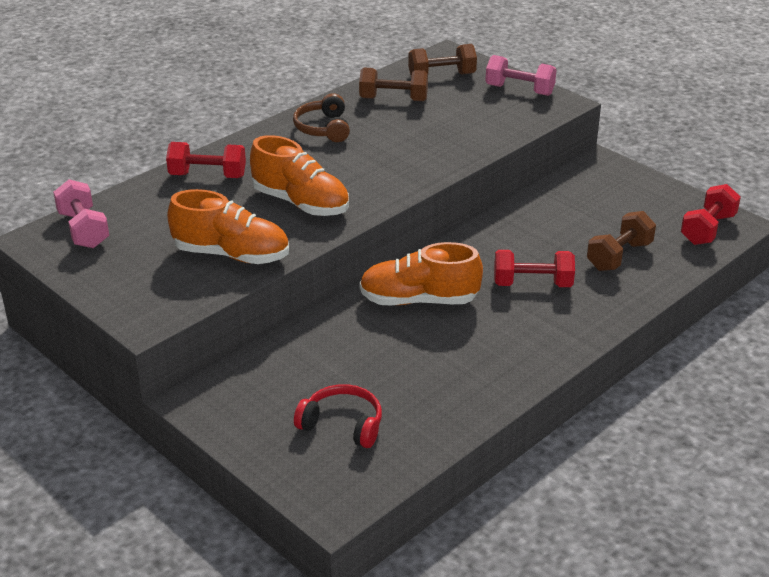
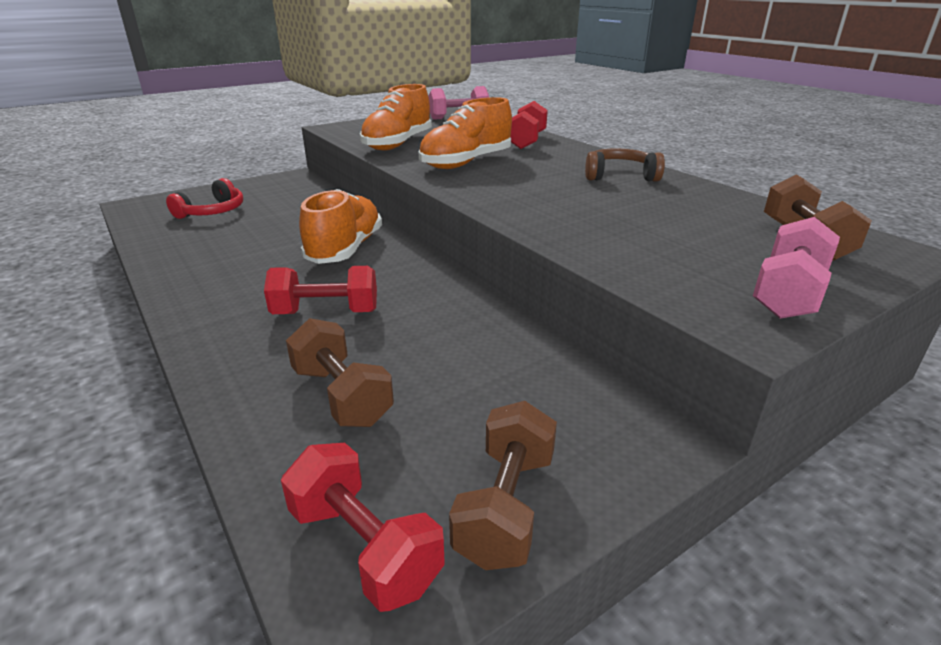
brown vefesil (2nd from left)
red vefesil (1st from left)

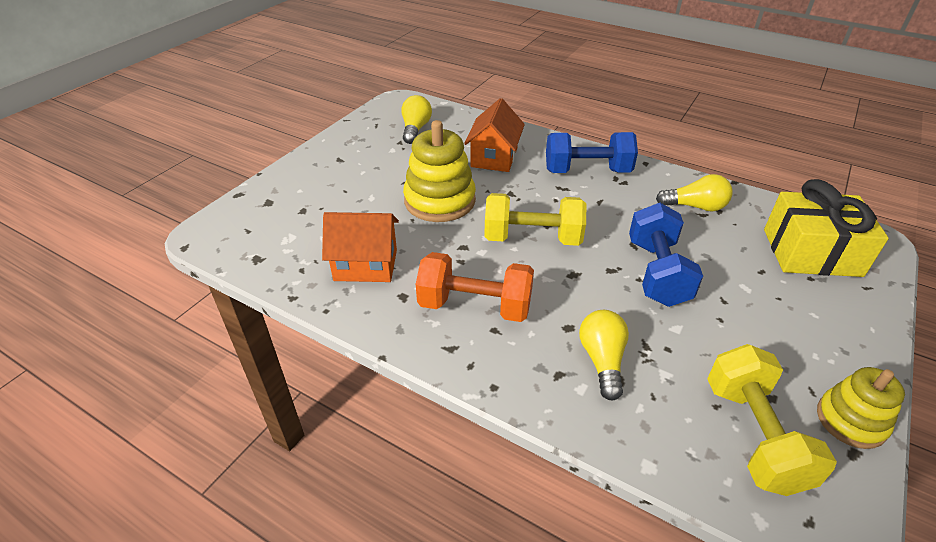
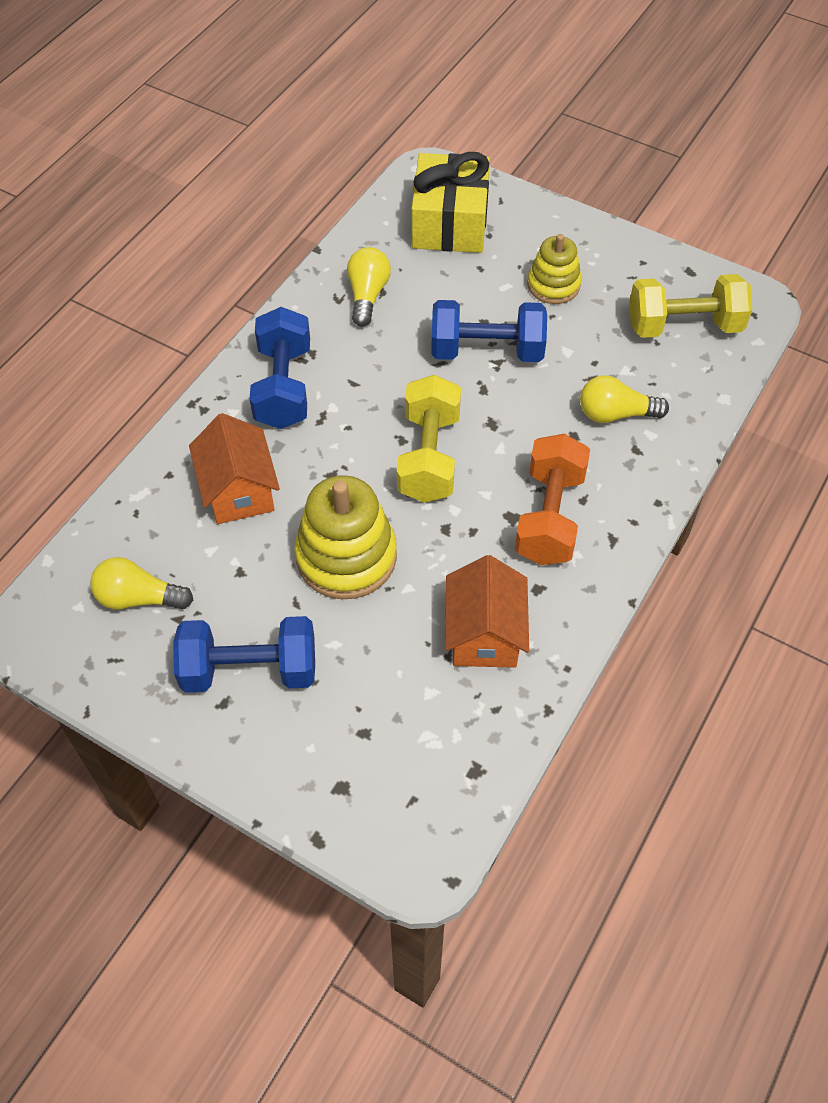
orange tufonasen (1st from left)
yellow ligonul (2nd from left)
blue vefesil (1st from left)

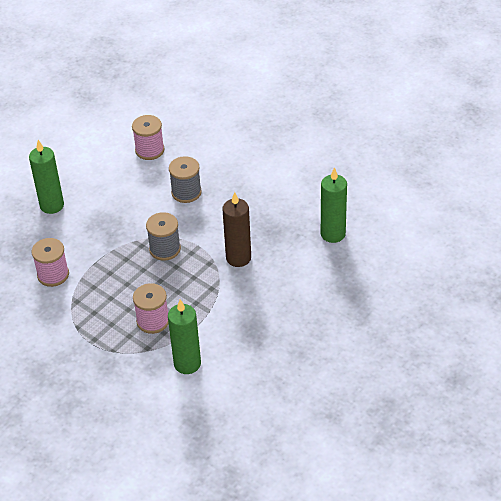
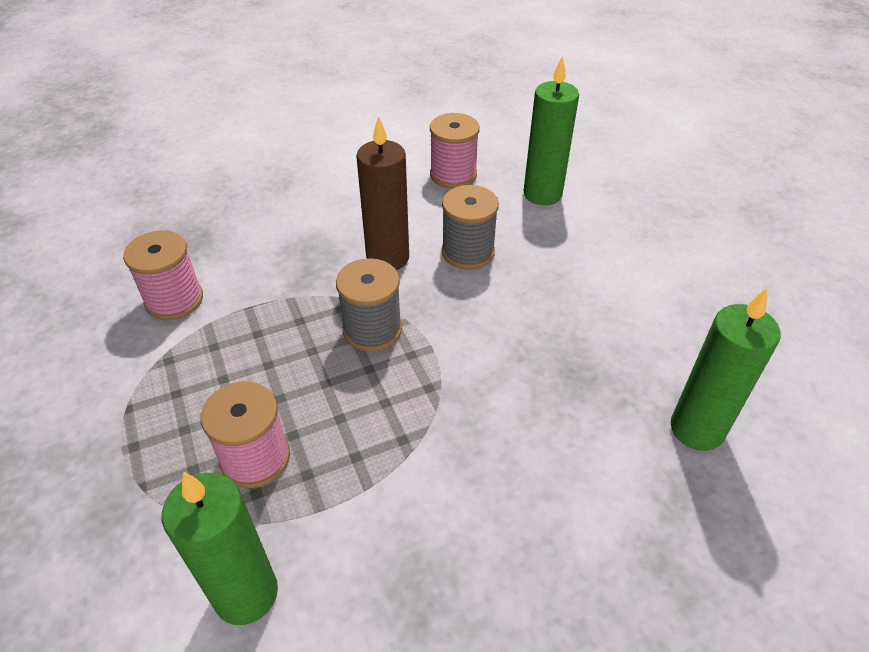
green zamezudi (2nd from left)
brown zamezudi

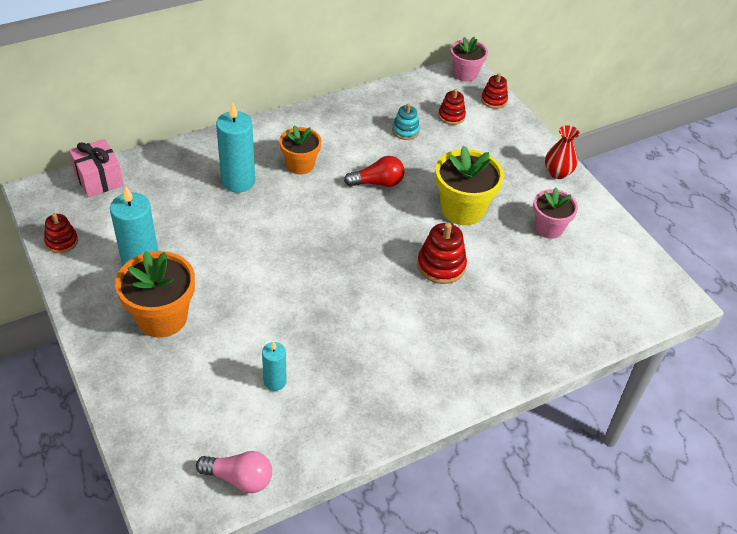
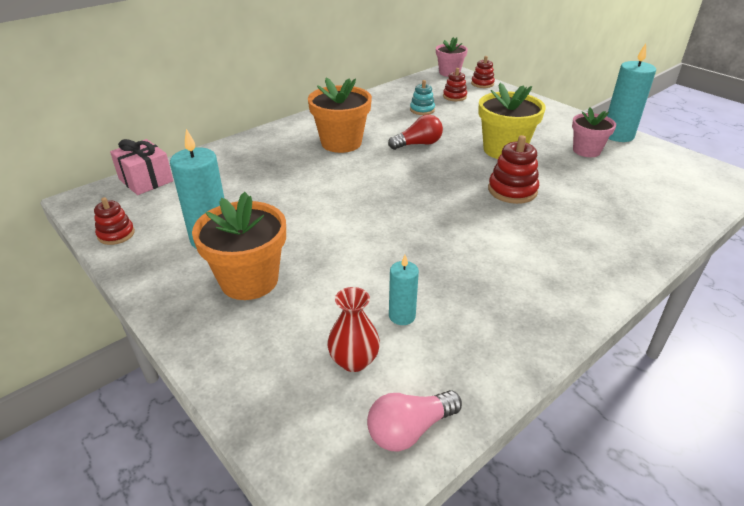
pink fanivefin
turquoise zamezudi (3rd from left)
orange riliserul (2nd from left)
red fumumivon

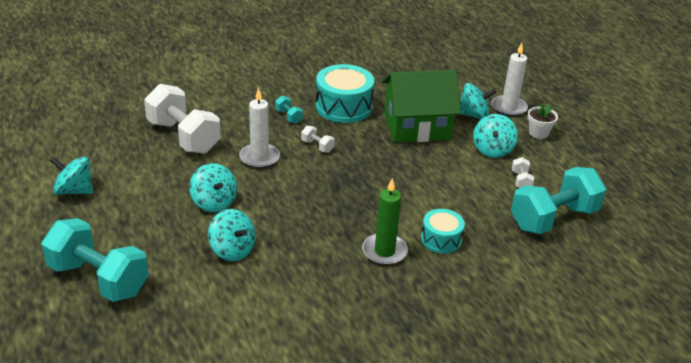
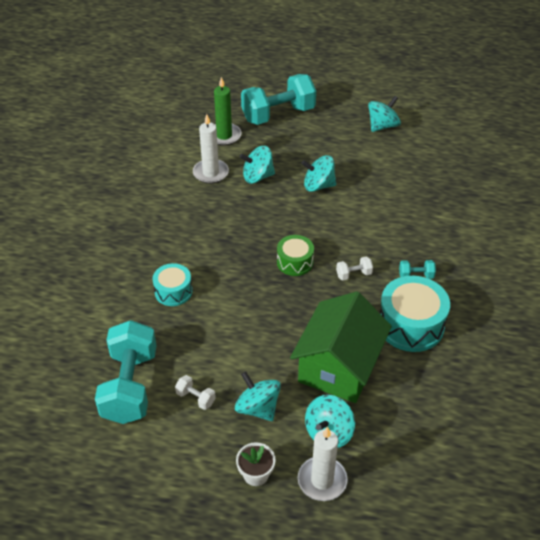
white vefesil (1st from left in the first image)
white zamezudi (1st from left)
green zamezudi
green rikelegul

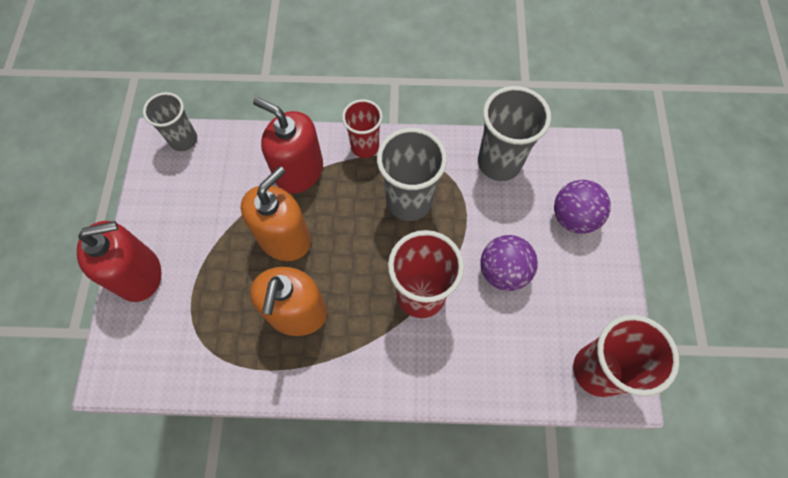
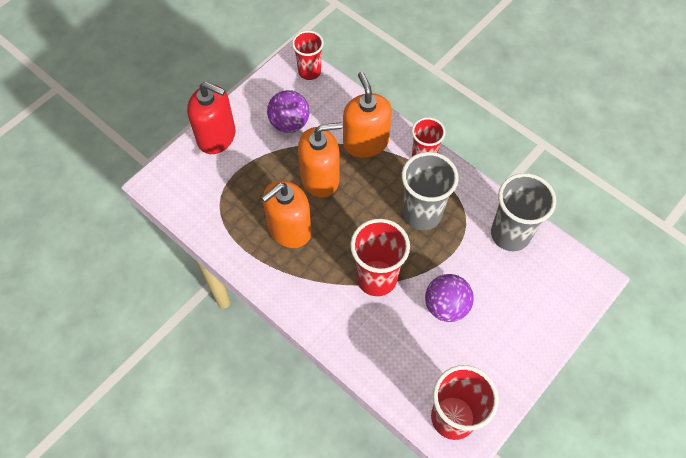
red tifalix (1st from left)
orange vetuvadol (3rd from left)
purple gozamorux (1st from left)

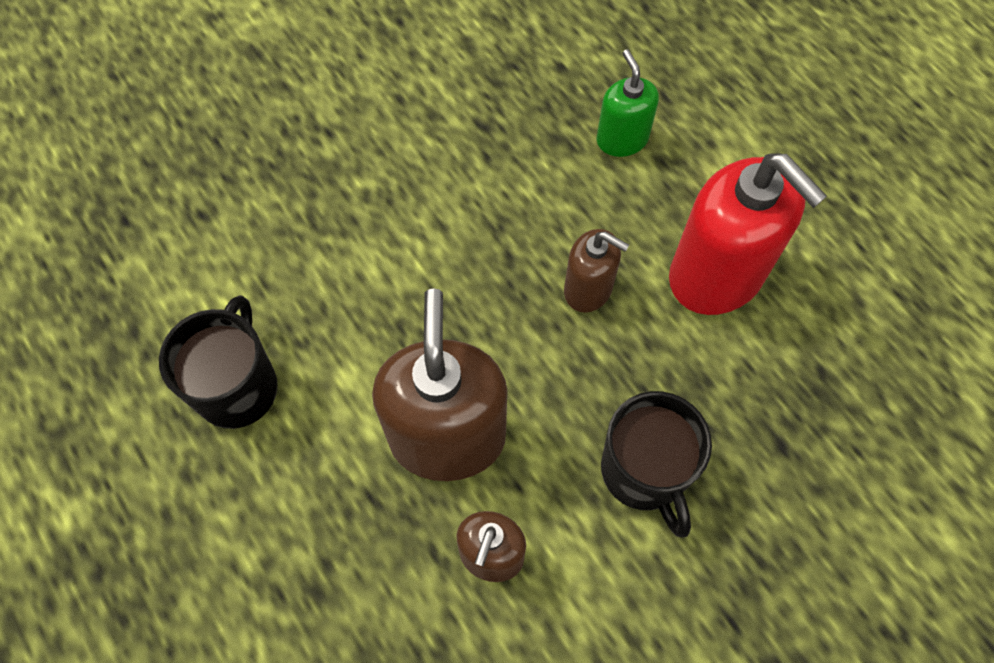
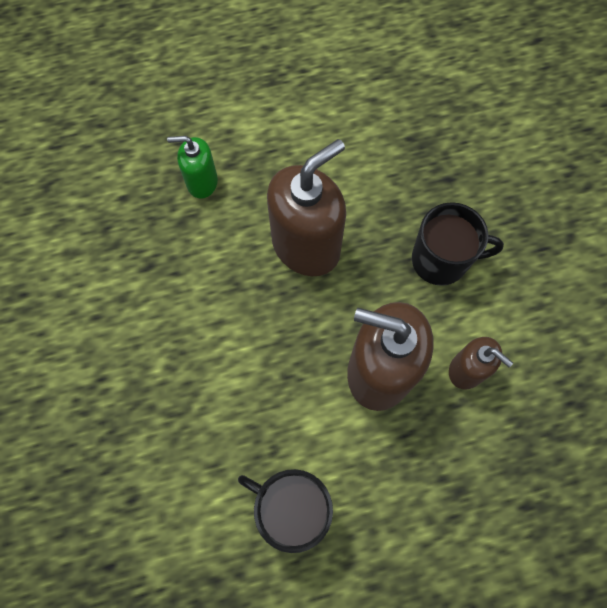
brown vetuvadol (1st from left)
red vetuvadol

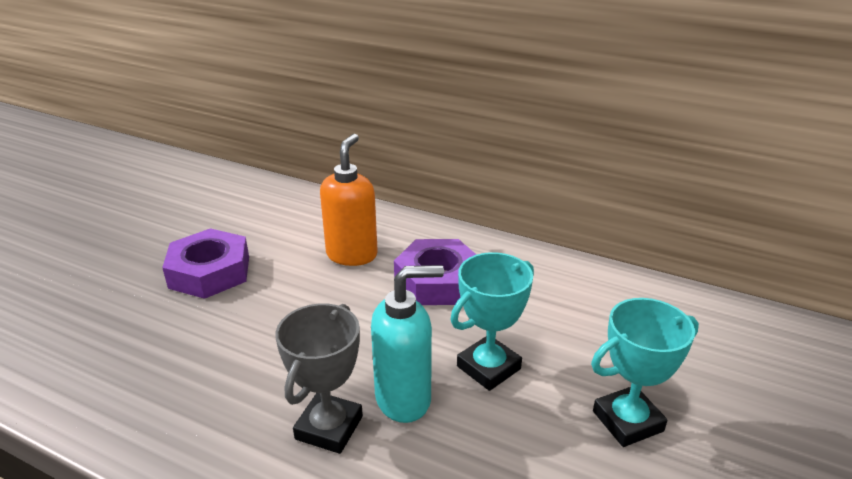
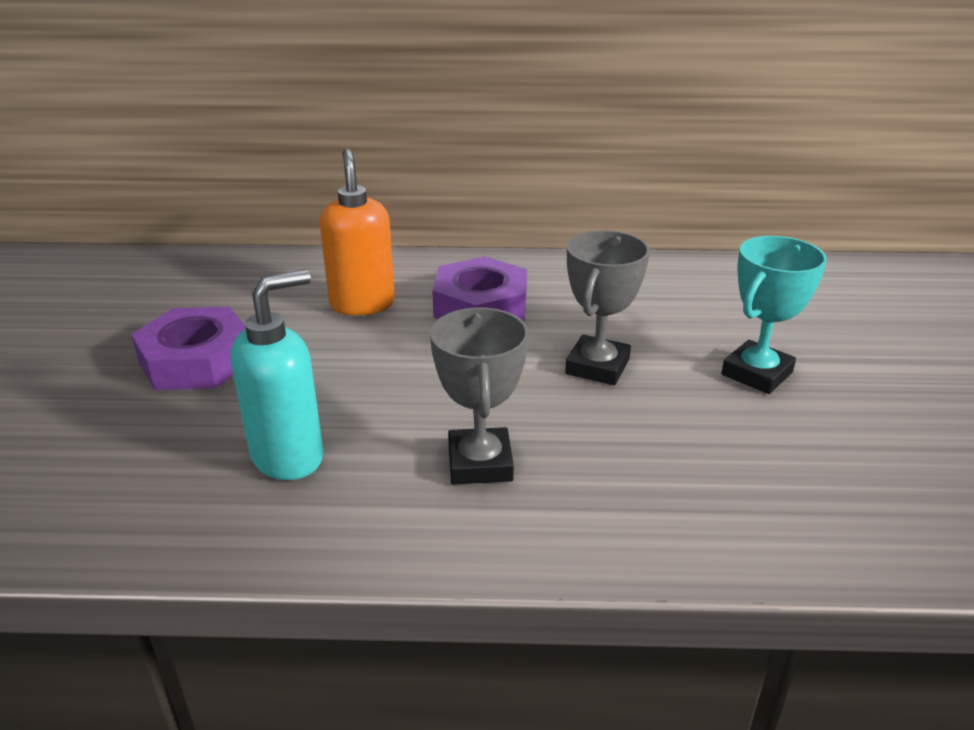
turquoise vetuvadol
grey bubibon (2nd from left)

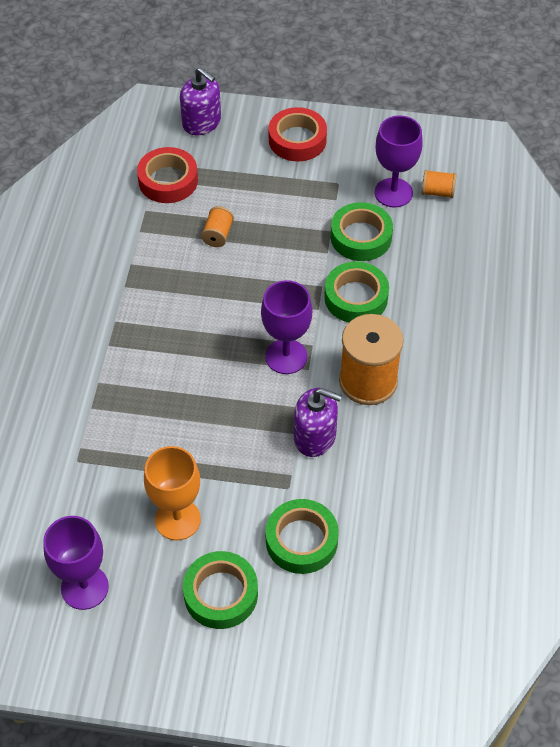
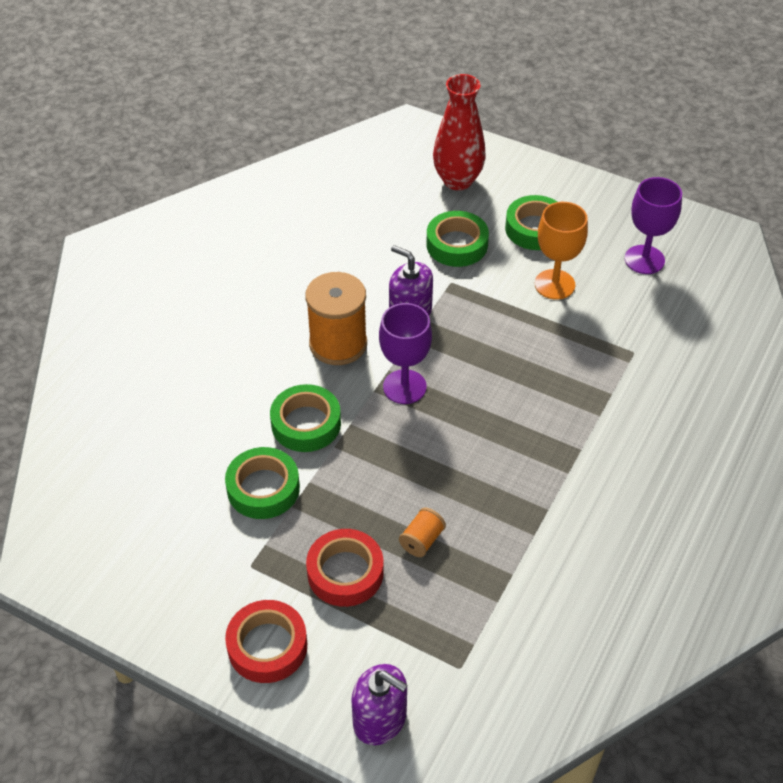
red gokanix (2nd from left)
purple vetuvadol (1st from left)
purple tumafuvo (3rd from left in the first image)
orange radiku (3rd from left in the first image)
red fumumivon

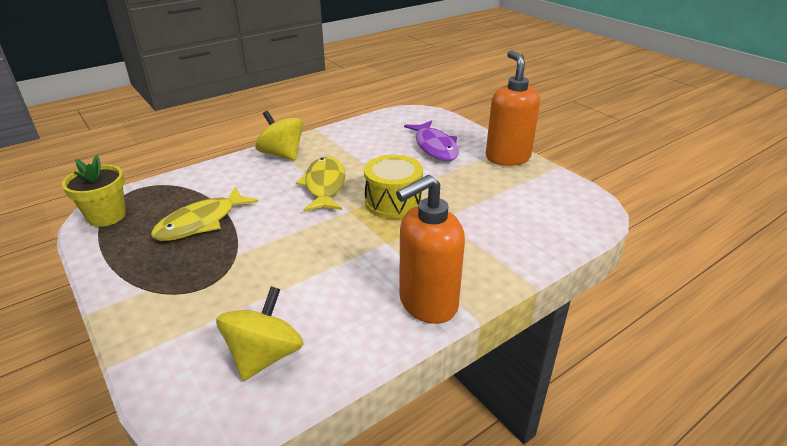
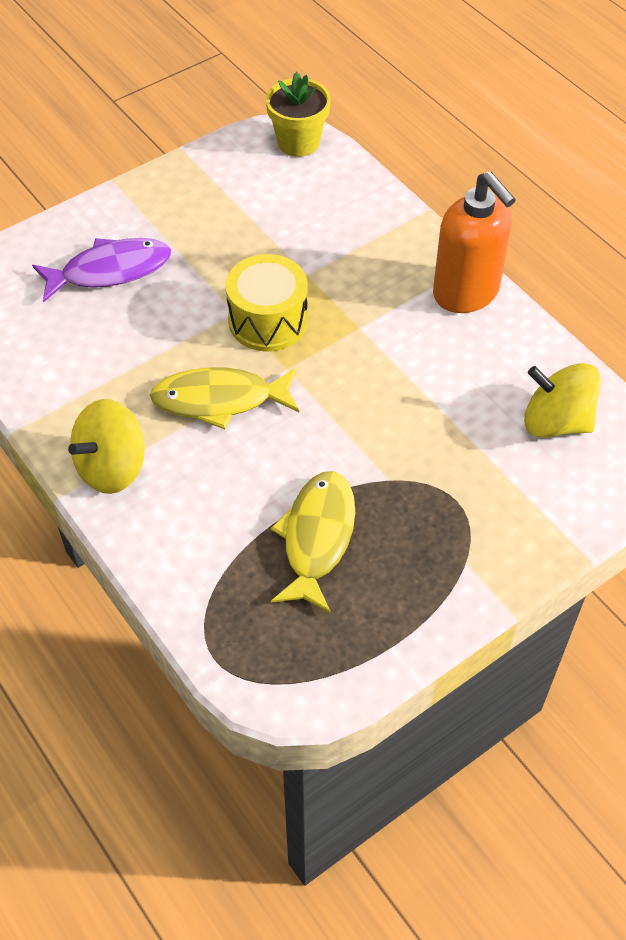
yellow riliserul
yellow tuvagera (2nd from left)
orange vetuvadol (2nd from left in the first image)

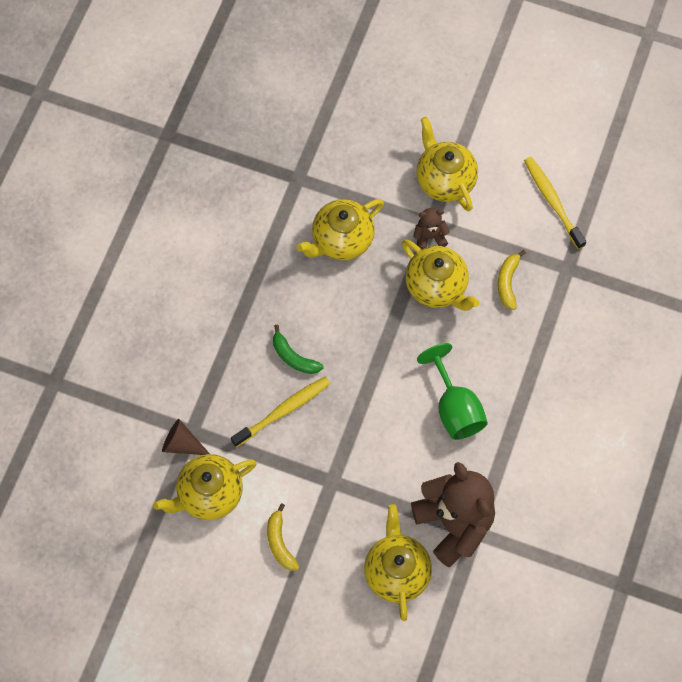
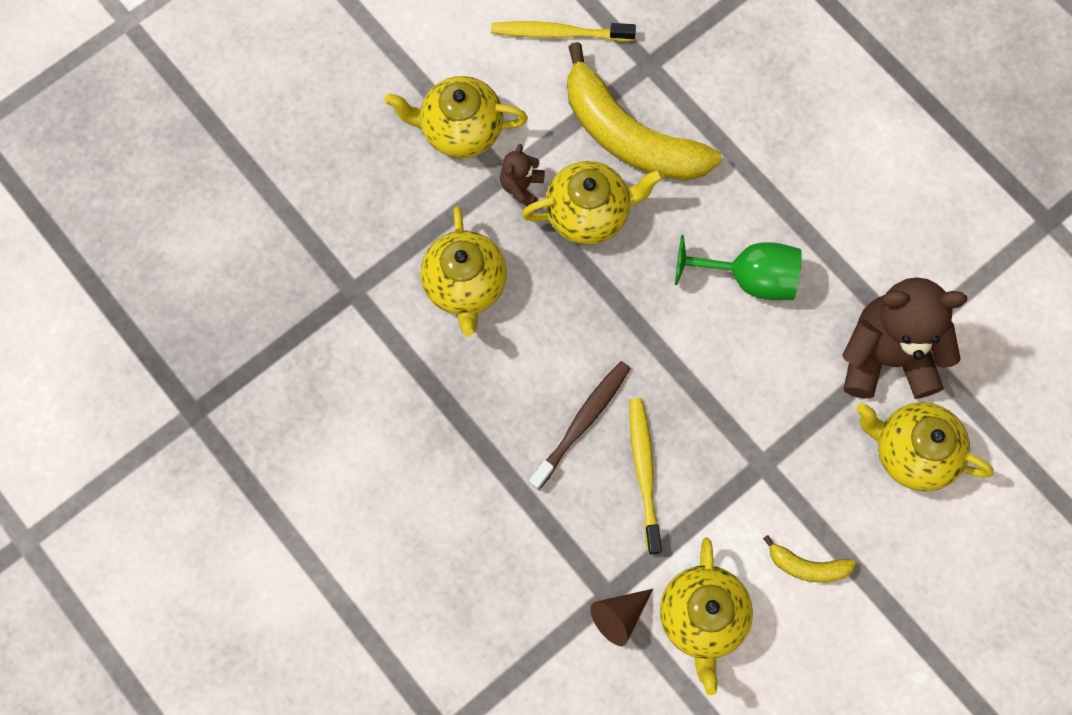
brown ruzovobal
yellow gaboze (1st from left)

